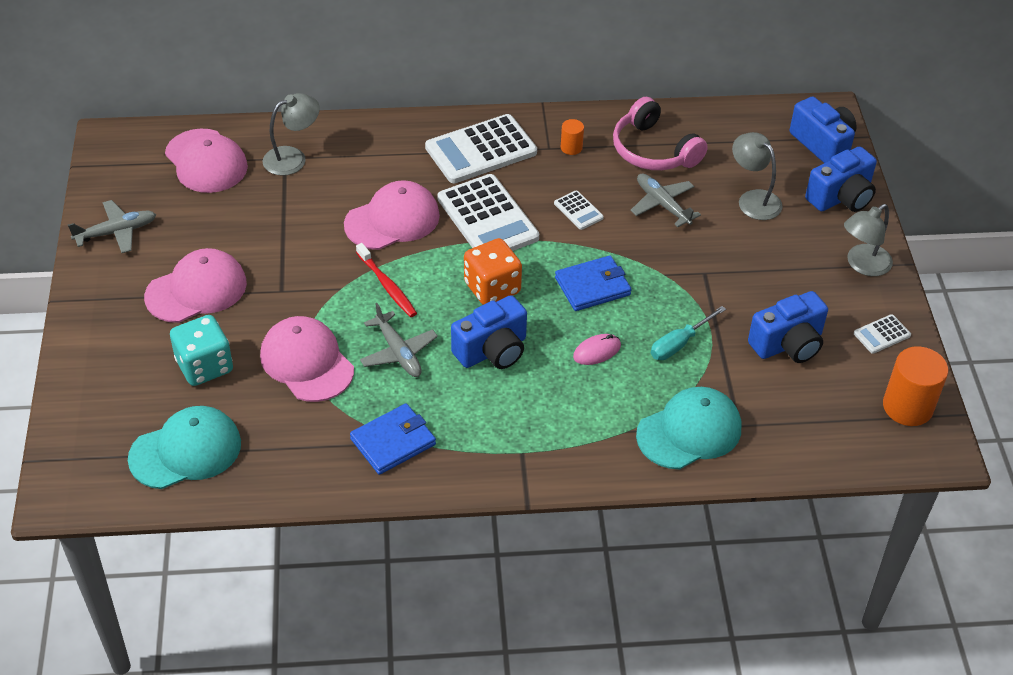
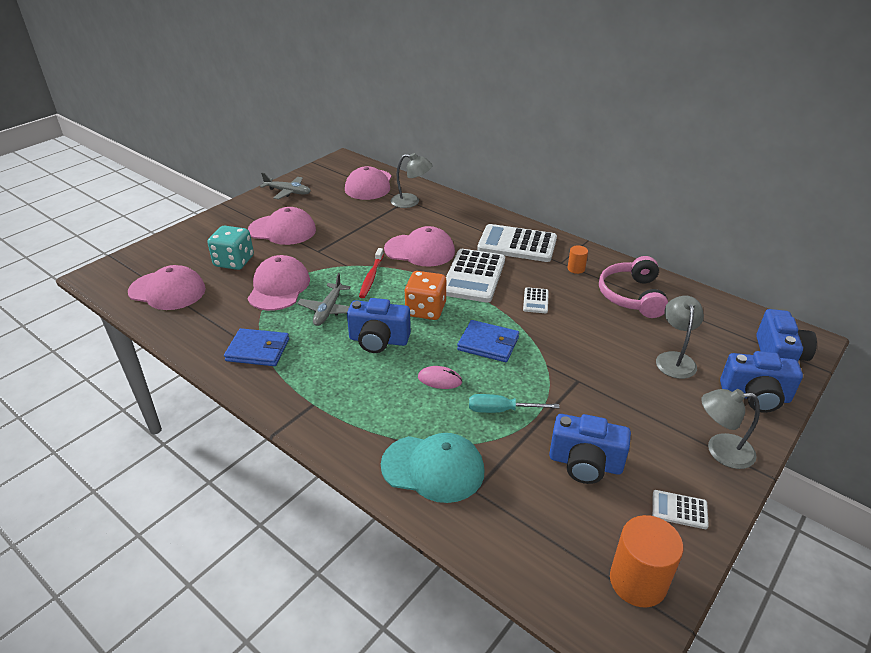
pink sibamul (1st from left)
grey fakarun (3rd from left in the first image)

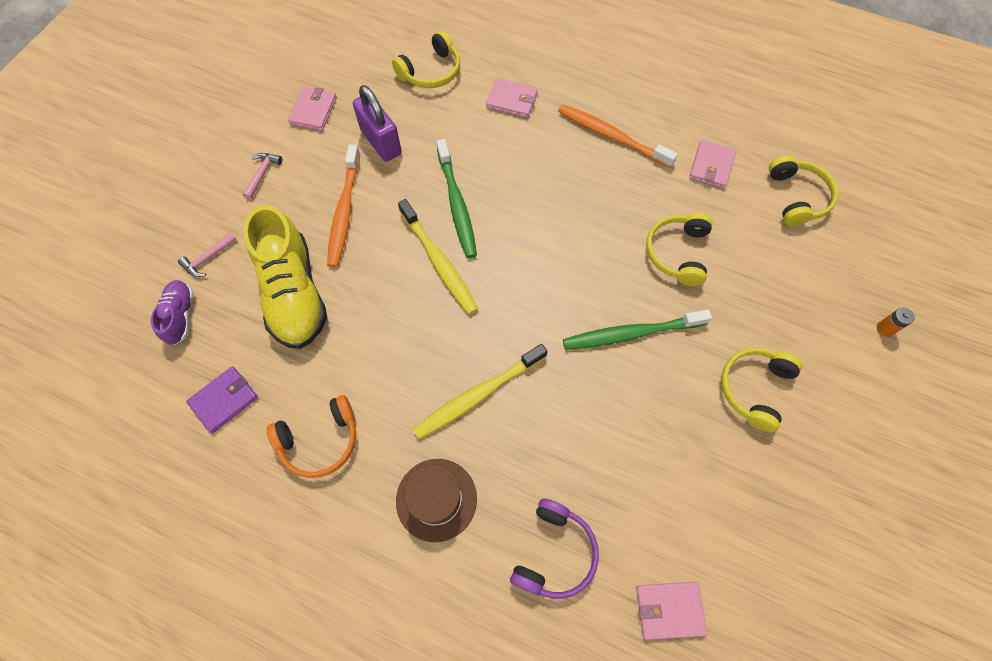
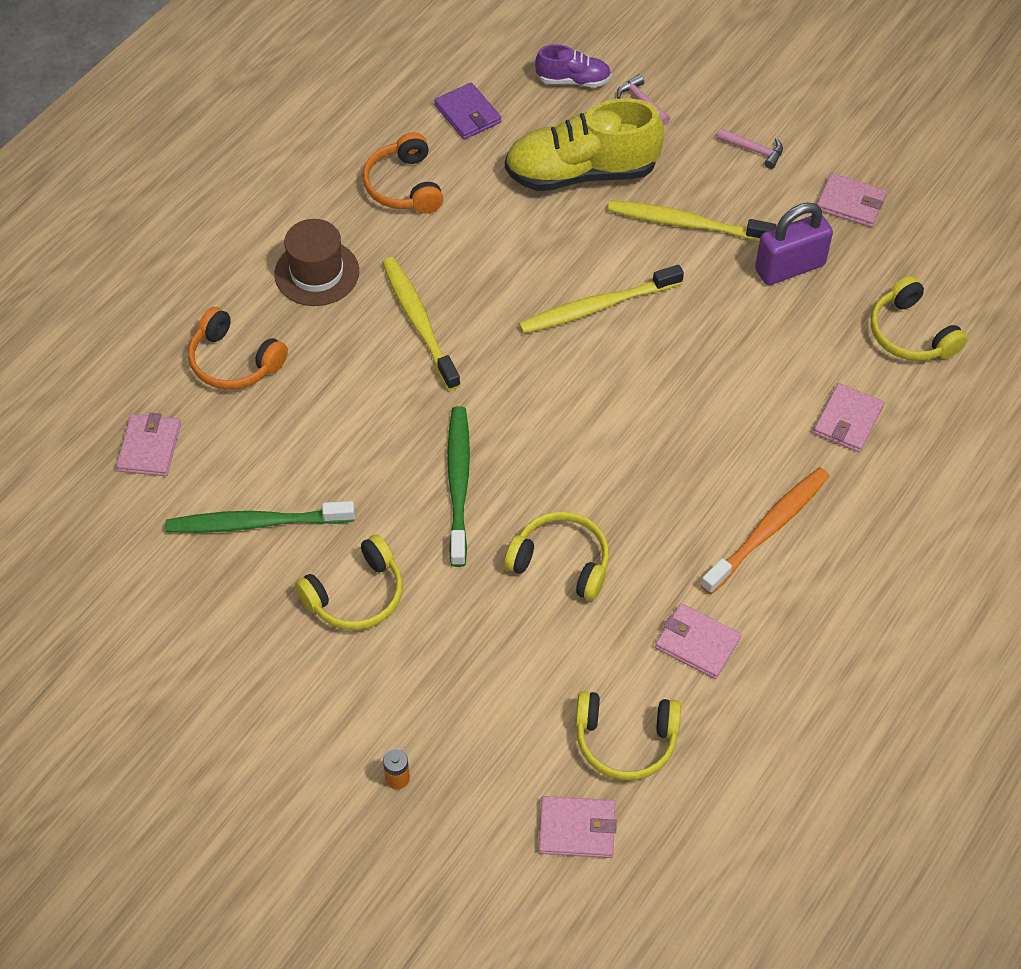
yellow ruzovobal (3rd from left)
green ruzovobal (1st from left)
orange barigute (1st from left)
yellow barigute (1st from left)
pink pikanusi (2nd from left)

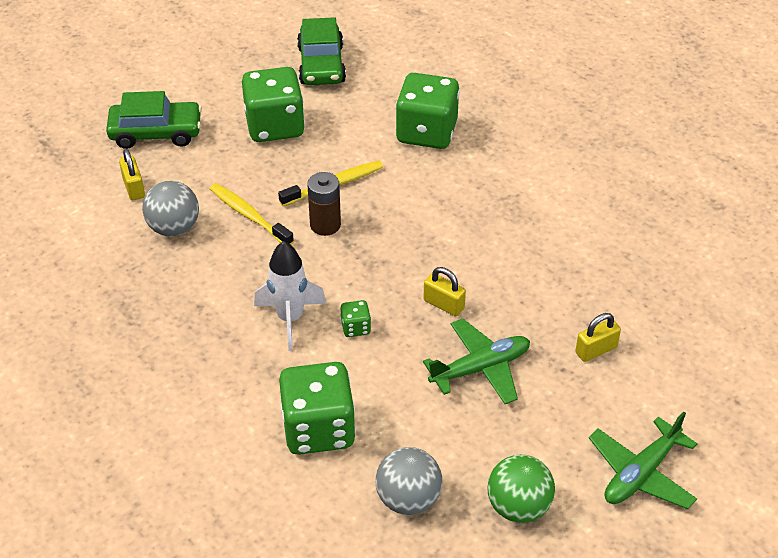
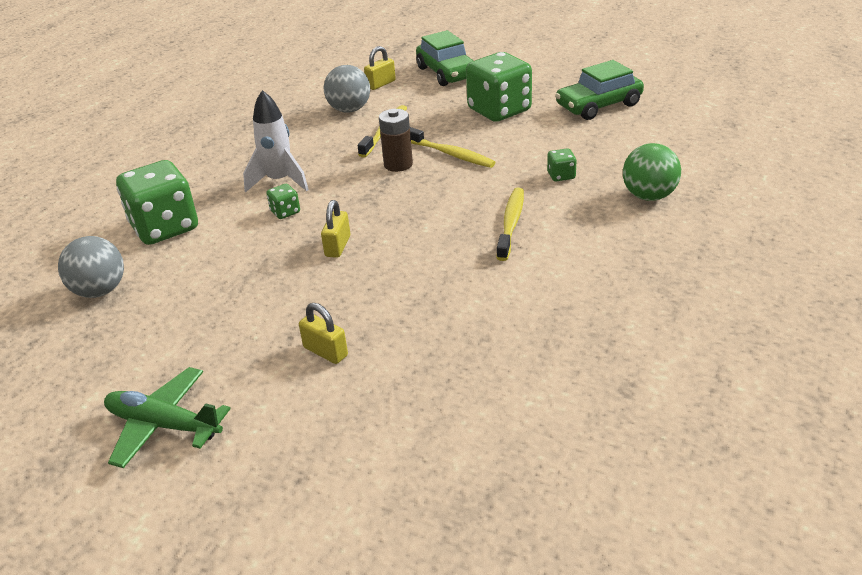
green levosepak (4th from left)
green fakarun (1st from left in the first image)
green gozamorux
yellow ruzovobal (3rd from left)

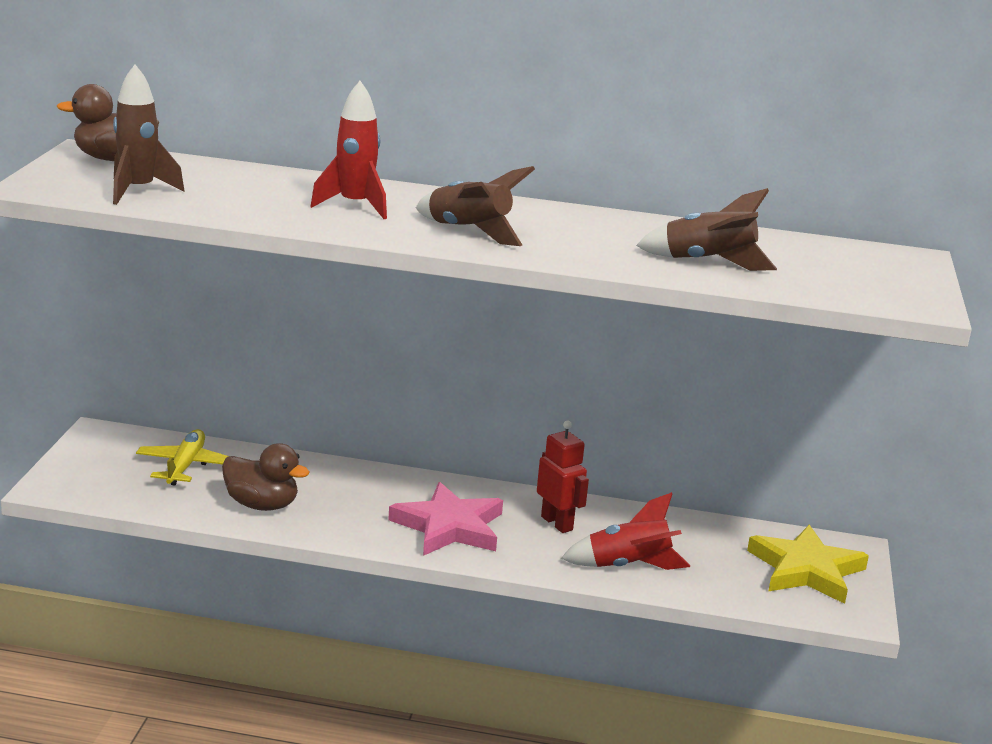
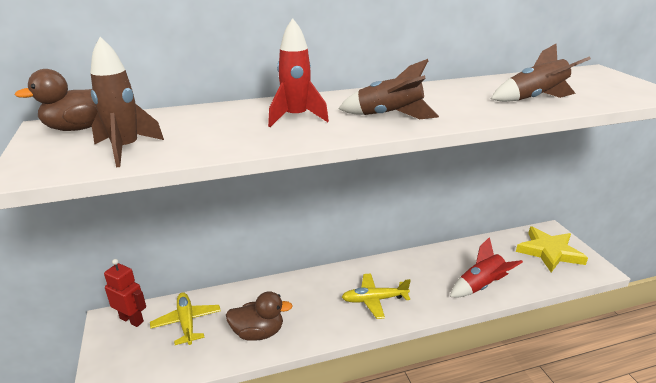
yellow fakarun (2nd from left)
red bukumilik

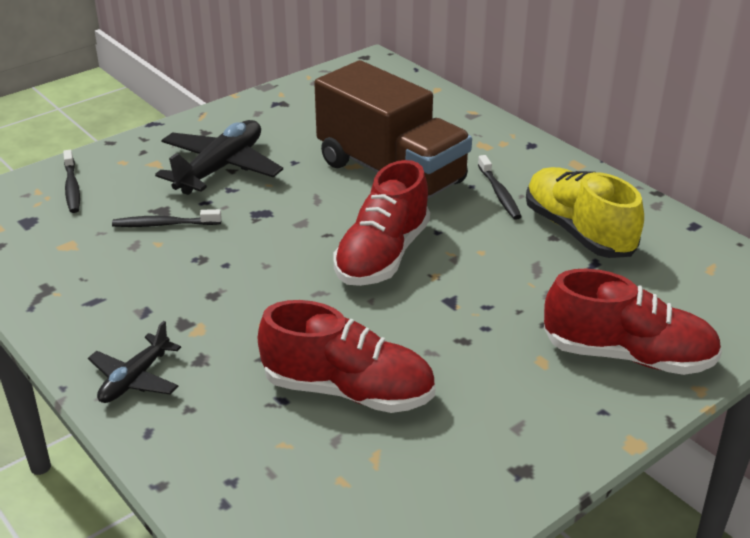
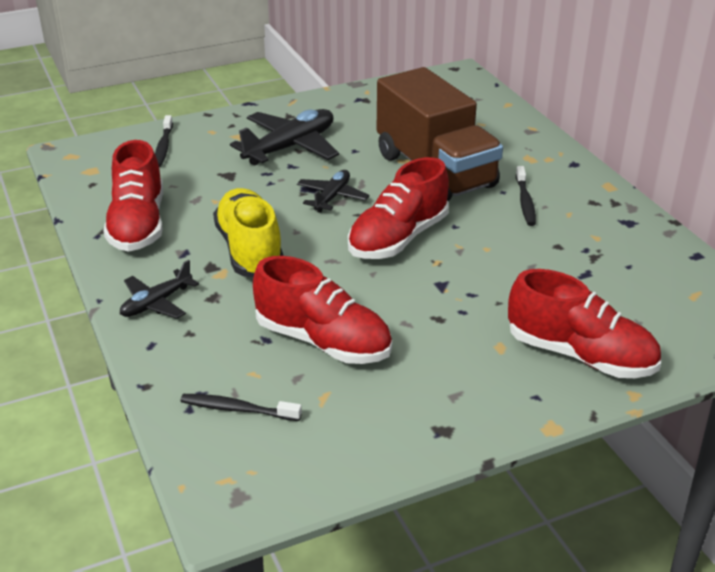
black ruzovobal (2nd from left)
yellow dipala
red dipala (1st from left)
black fakarun (3rd from left)

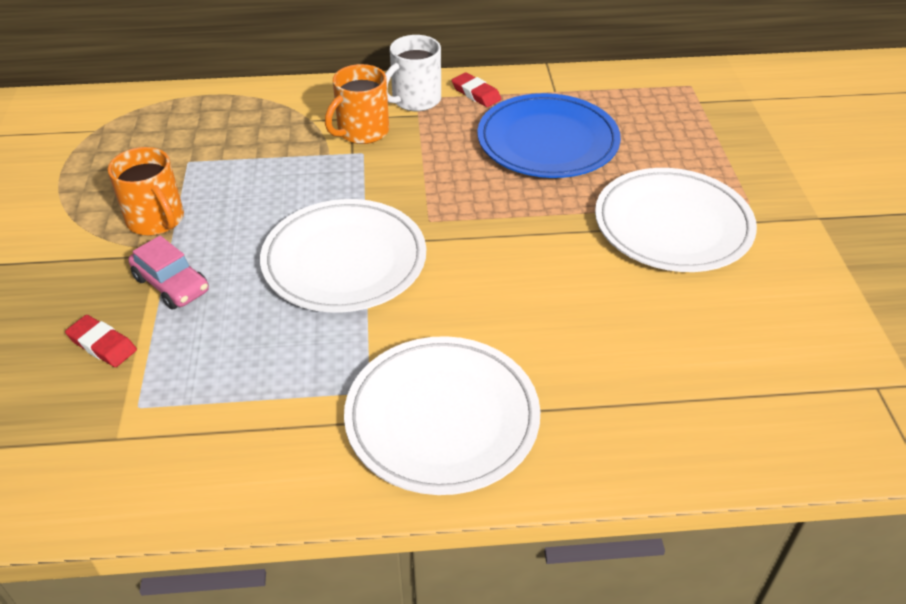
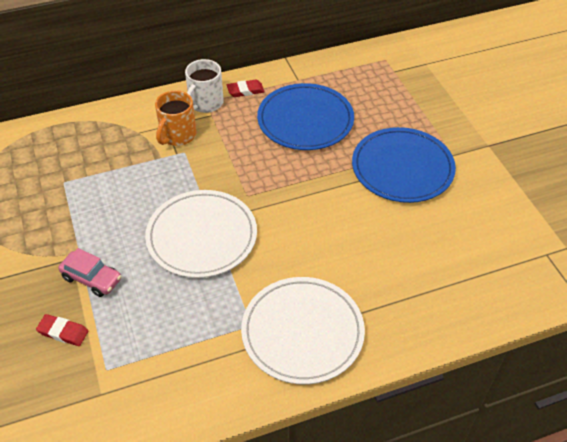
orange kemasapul (1st from left in the first image)
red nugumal (2nd from left)
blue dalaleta (2nd from left)

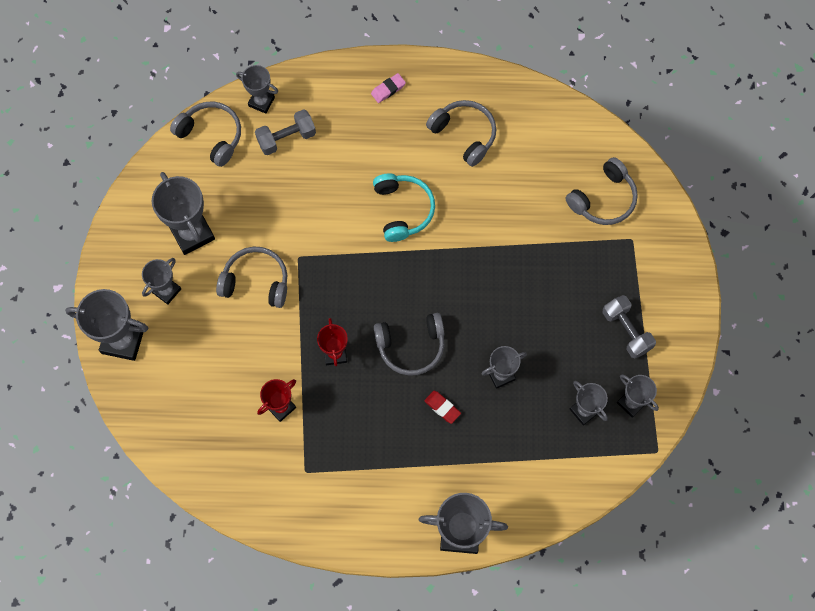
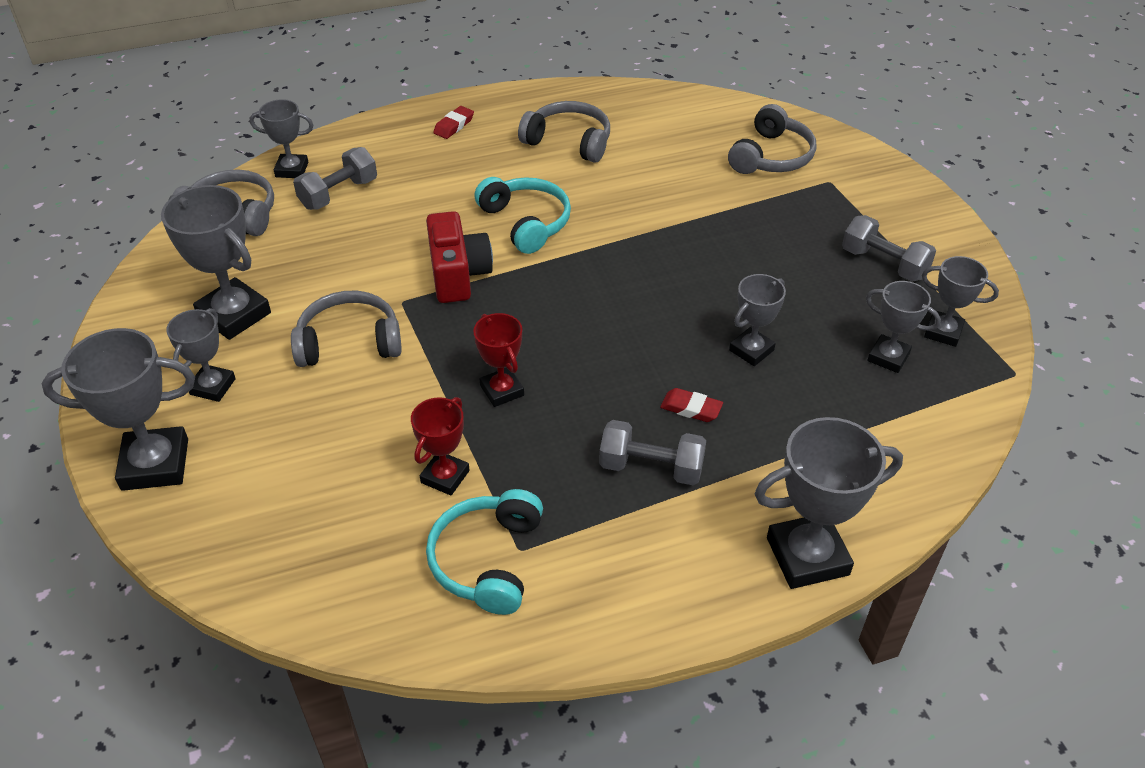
red nugumal (1st from left)
grey barigute (3rd from left in the first image)
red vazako
turquoise barigute (1st from left)
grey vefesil (2nd from left)

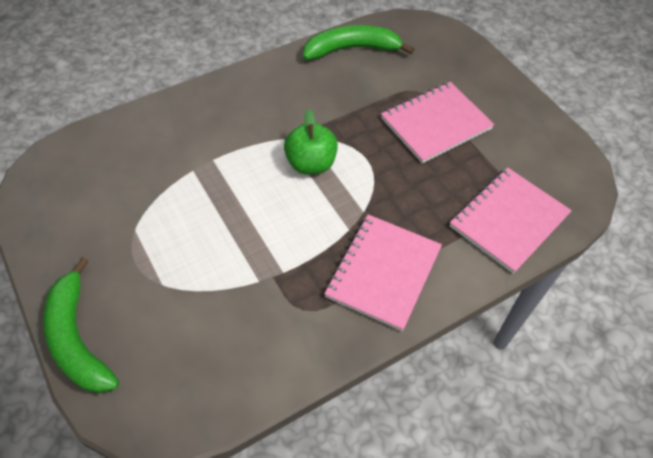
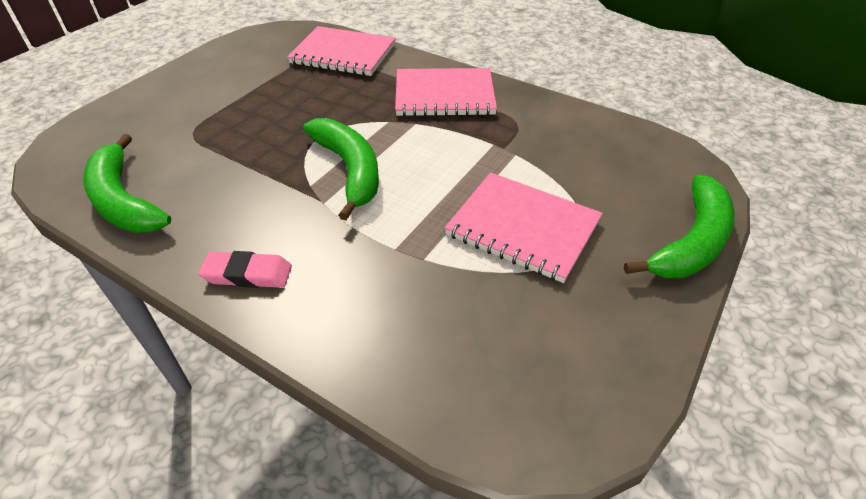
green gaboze (2nd from left)
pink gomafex (3rd from left)
pink nugumal

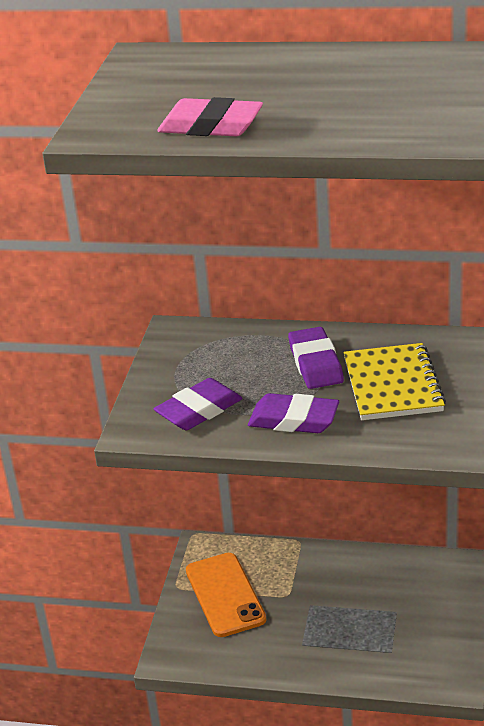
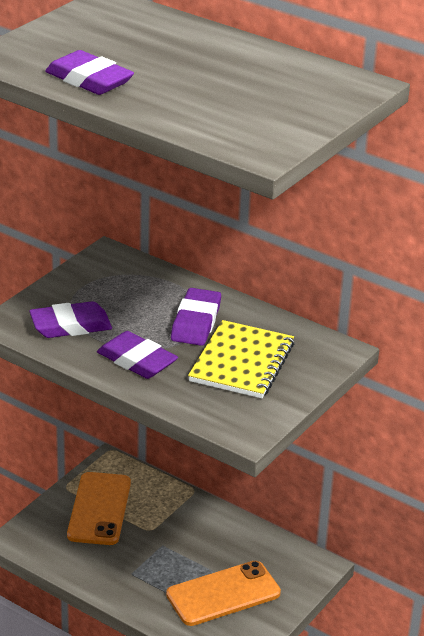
purple nugumal (2nd from left)
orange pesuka (2nd from left)

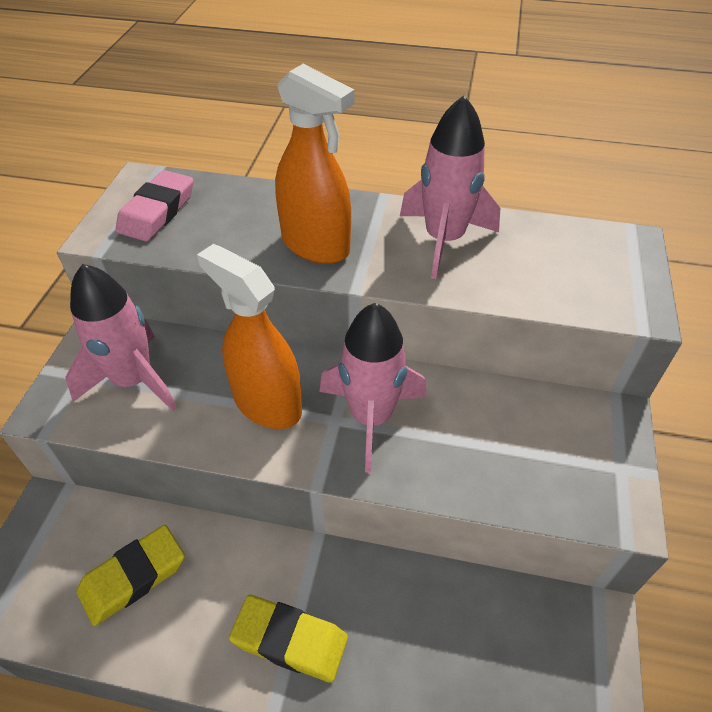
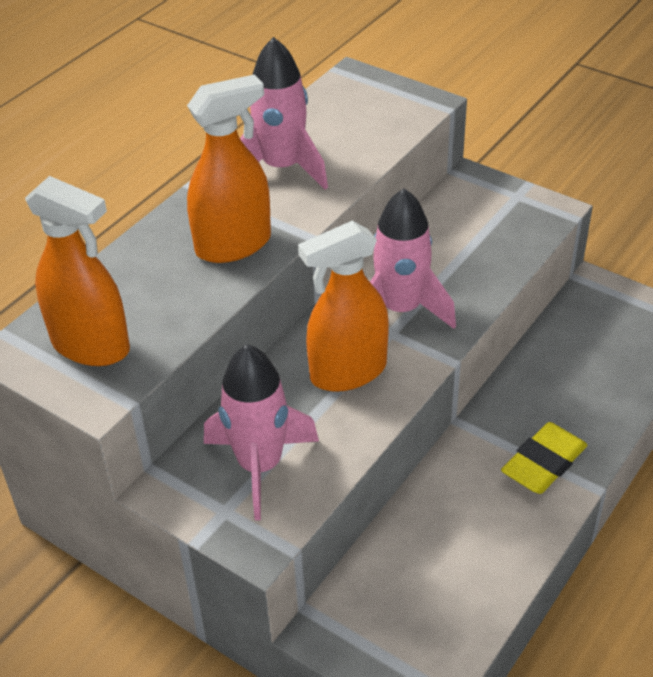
yellow nugumal (1st from left in the first image)
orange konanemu (1st from left)

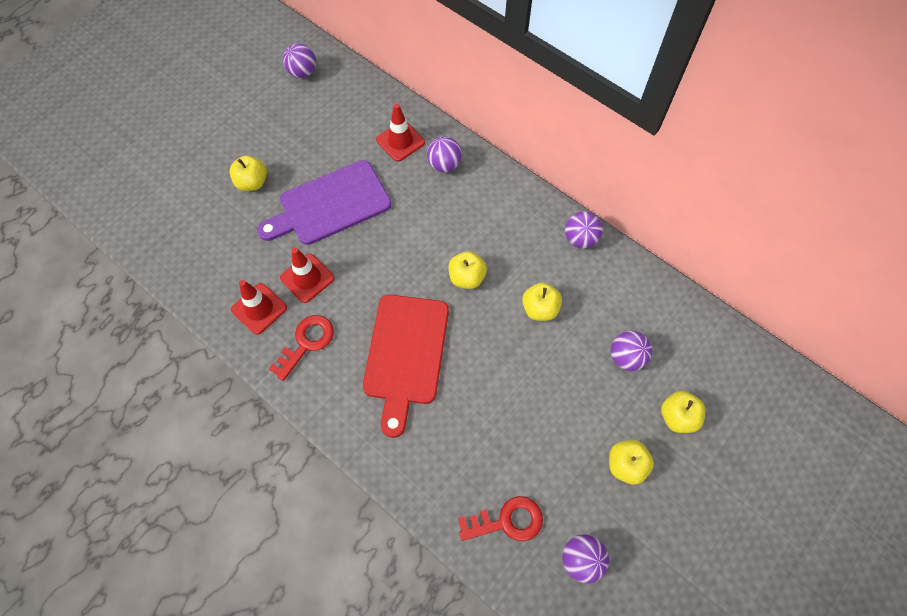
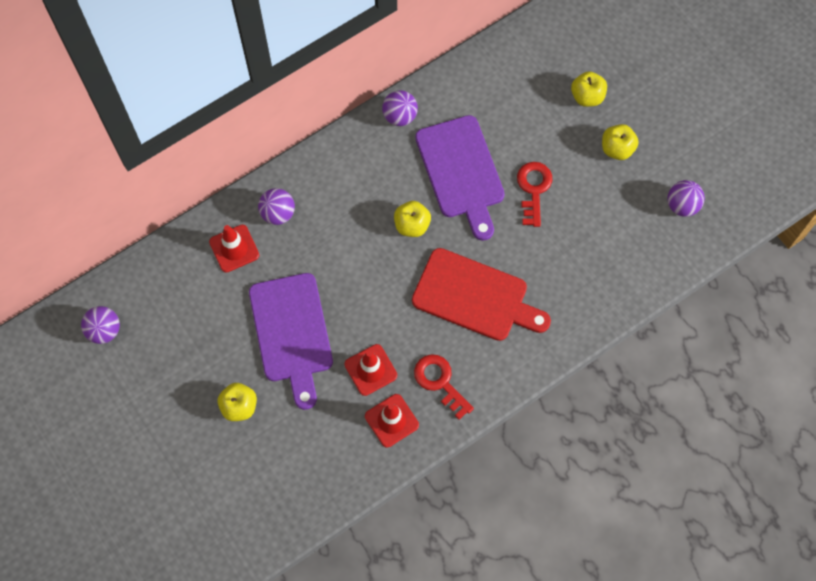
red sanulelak (2nd from left)
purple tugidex (2nd from left)
purple gozamorux (5th from left in the first image)

